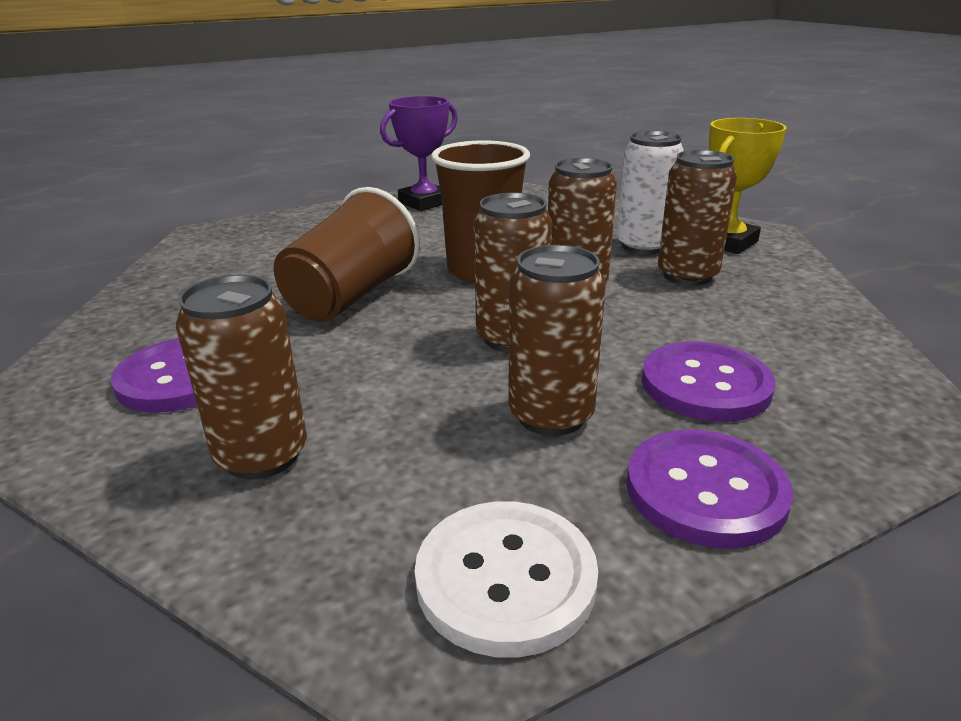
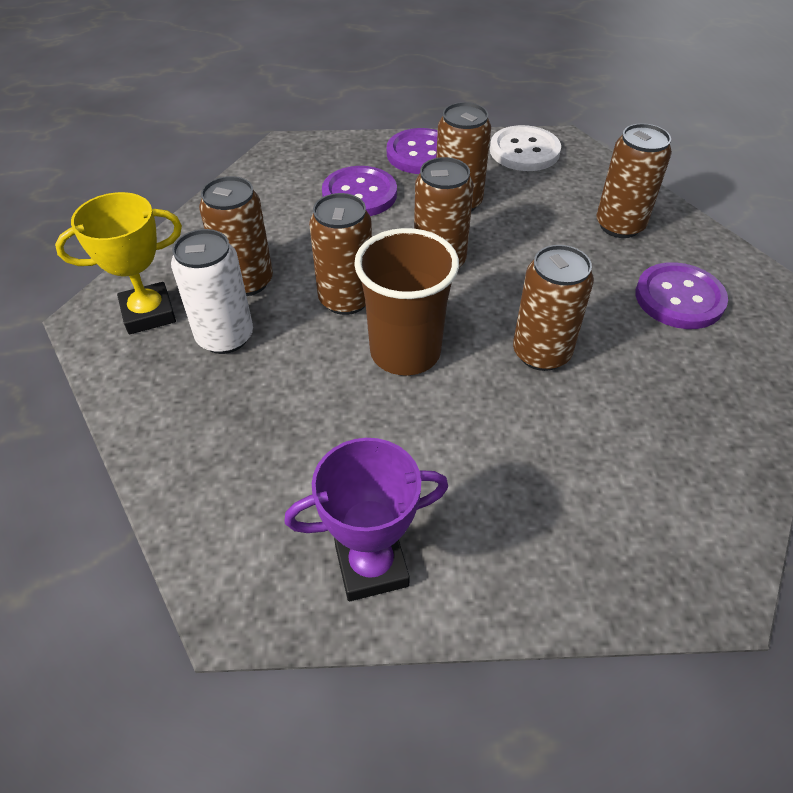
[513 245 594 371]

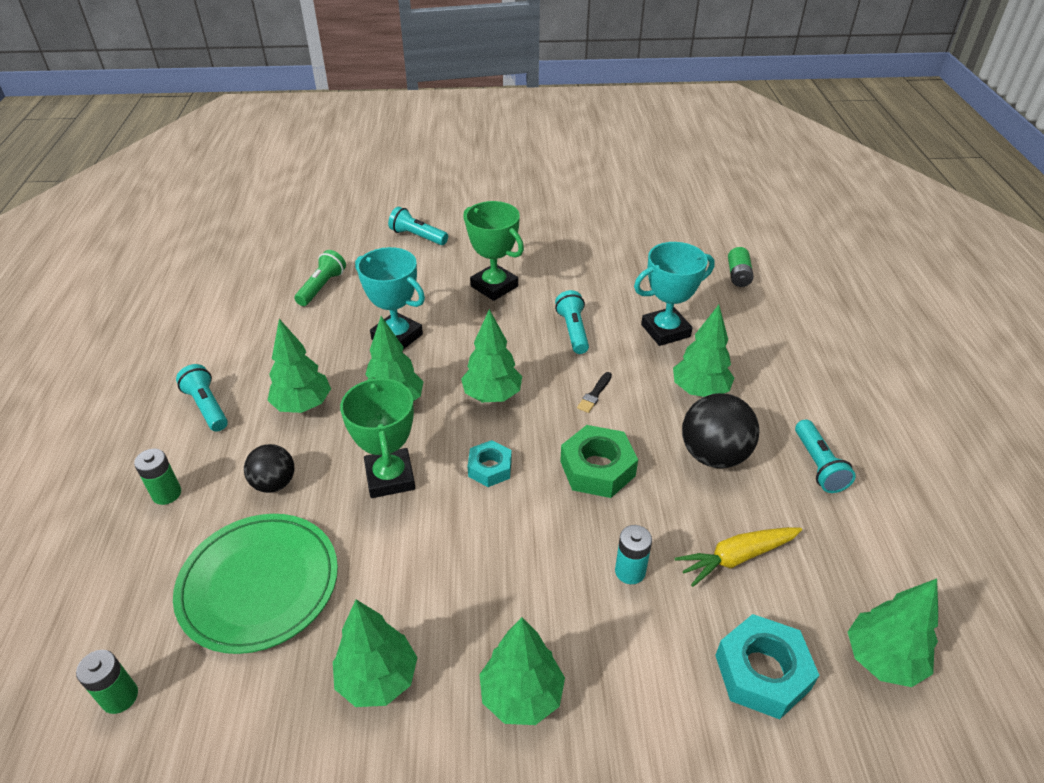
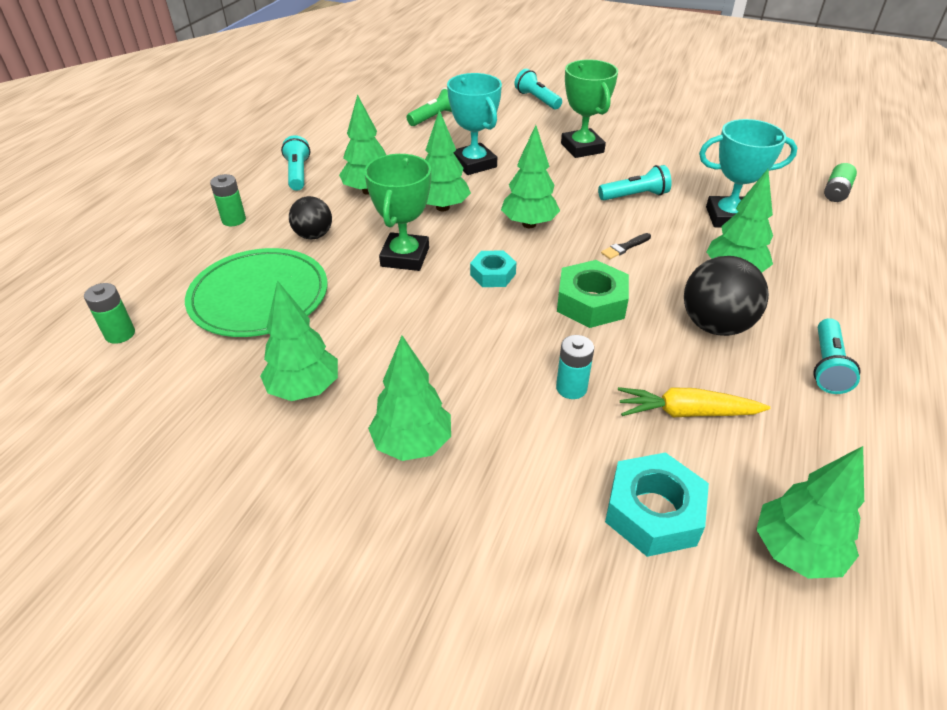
[598 165 672 201]

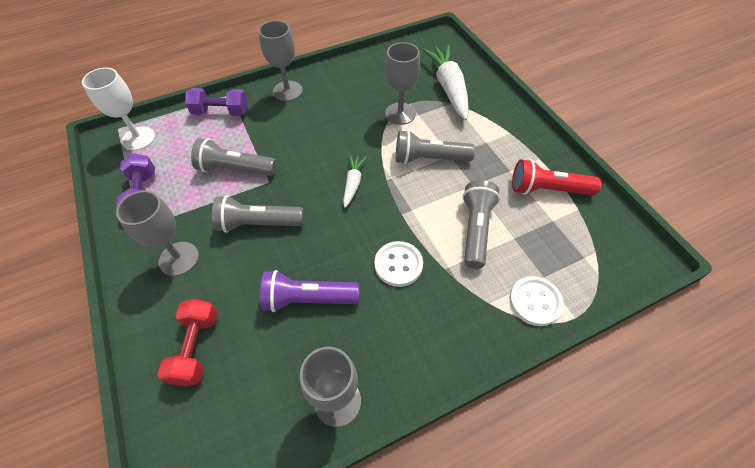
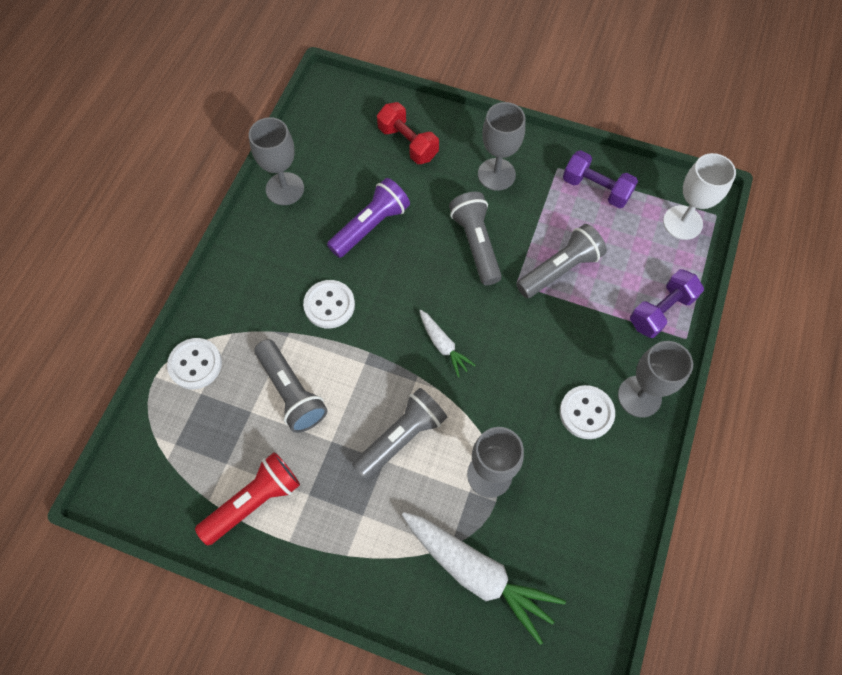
[560 385 615 439]
[449 192 502 285]

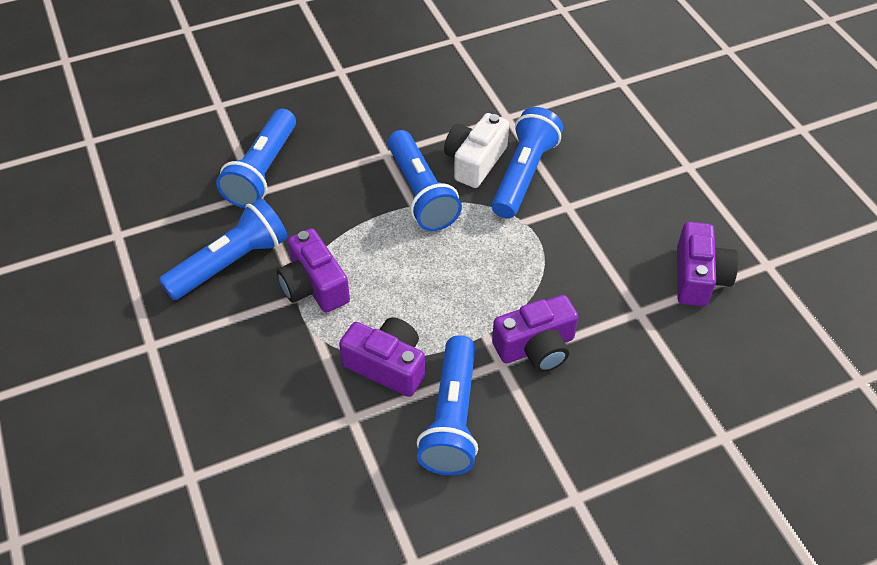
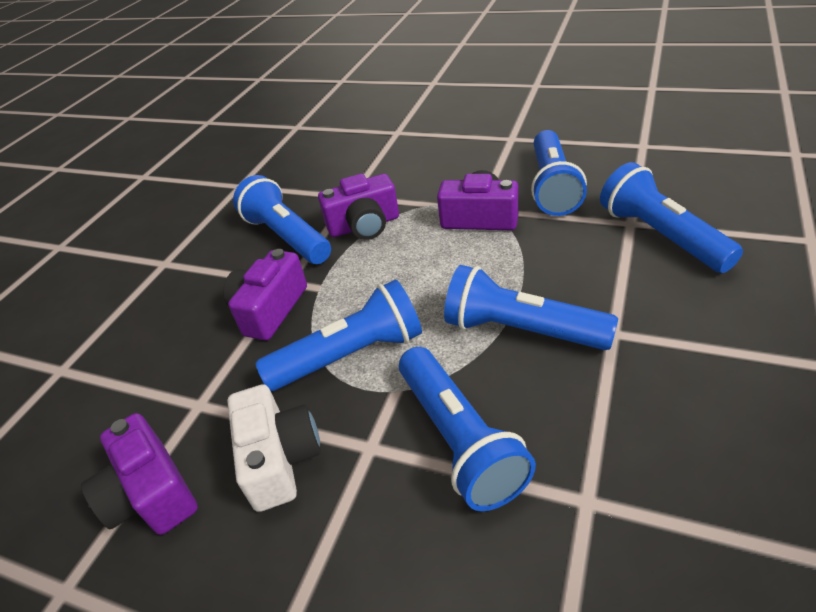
[255 279 422 391]
[227 384 321 512]

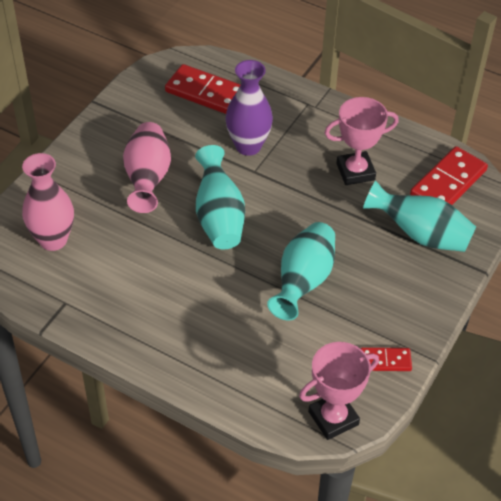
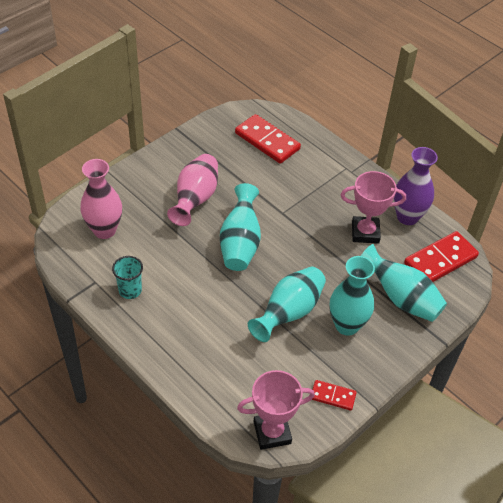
[112 256 143 299]
[330 256 375 336]
[393 147 438 225]

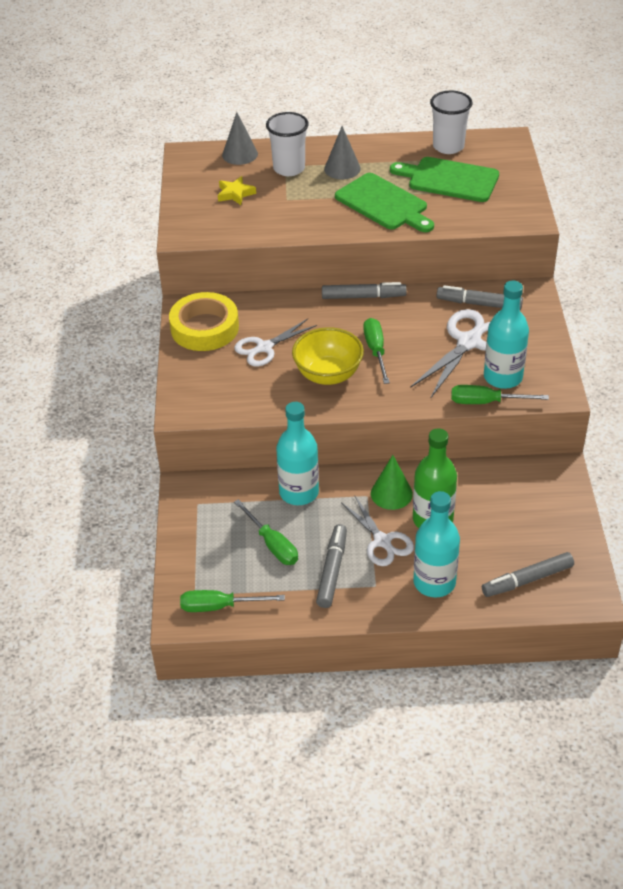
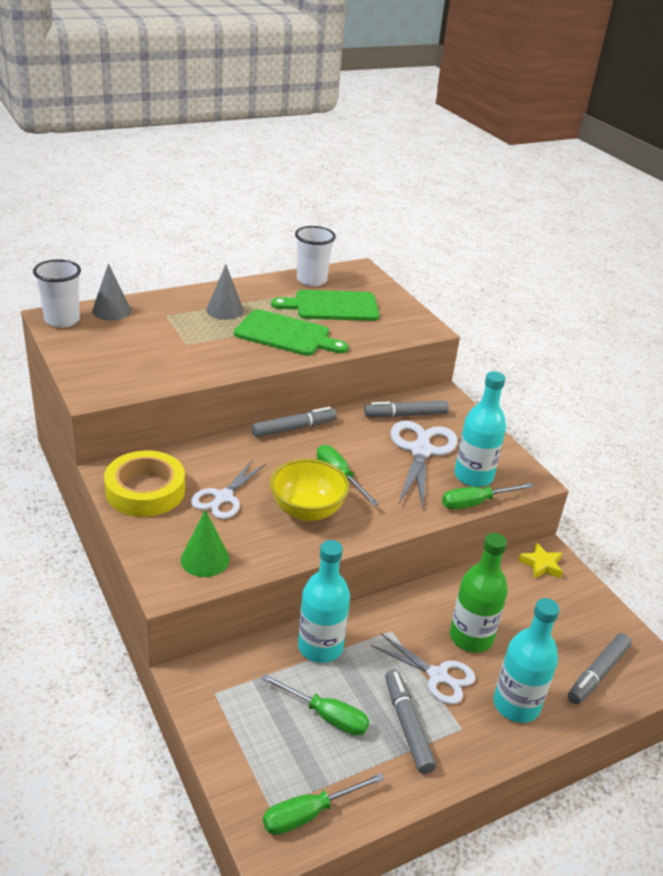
[518 542 563 579]
[33 259 81 328]
[181 510 230 577]

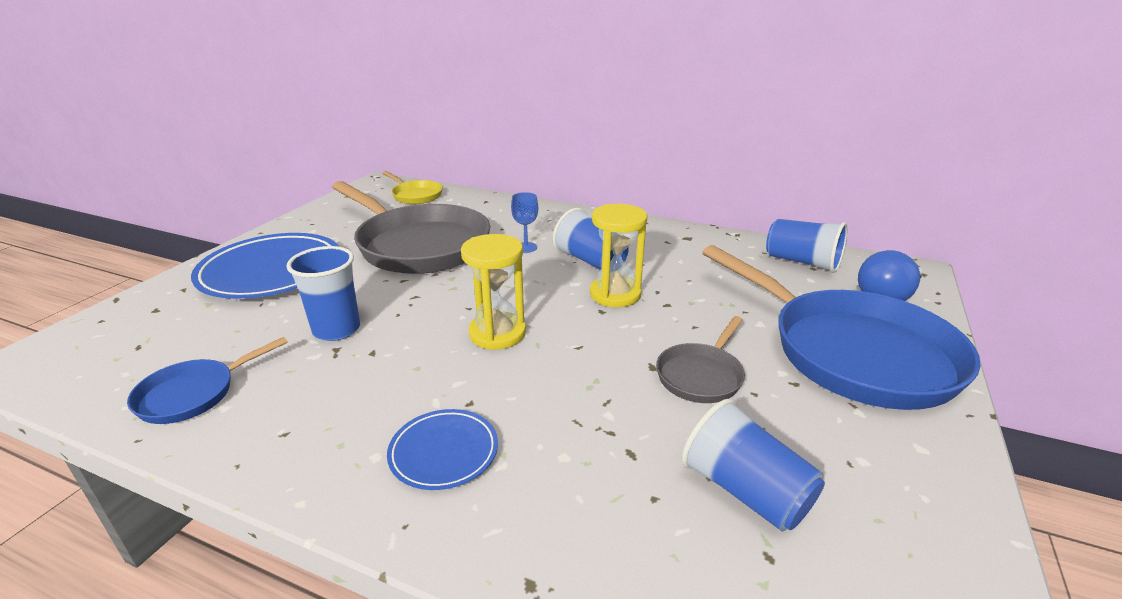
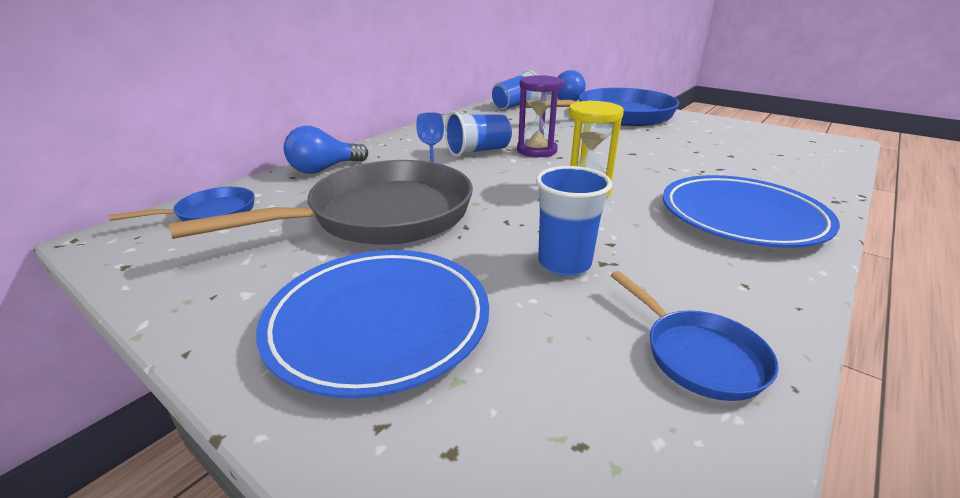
[656 316 745 403] (first image)
[682 398 825 531] (first image)
[284 126 368 174]
[109 187 255 221]
[517 75 563 157]
[663 175 840 248]

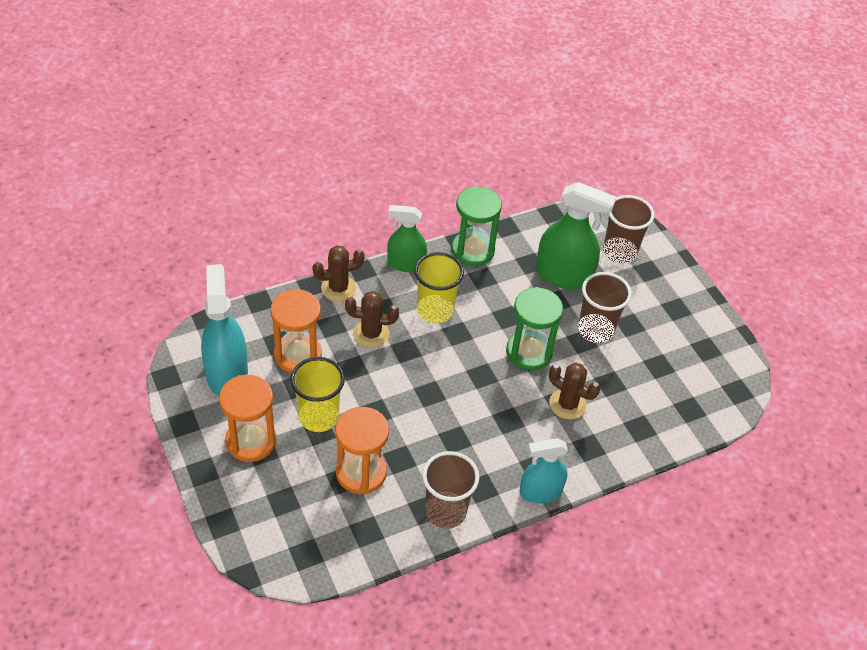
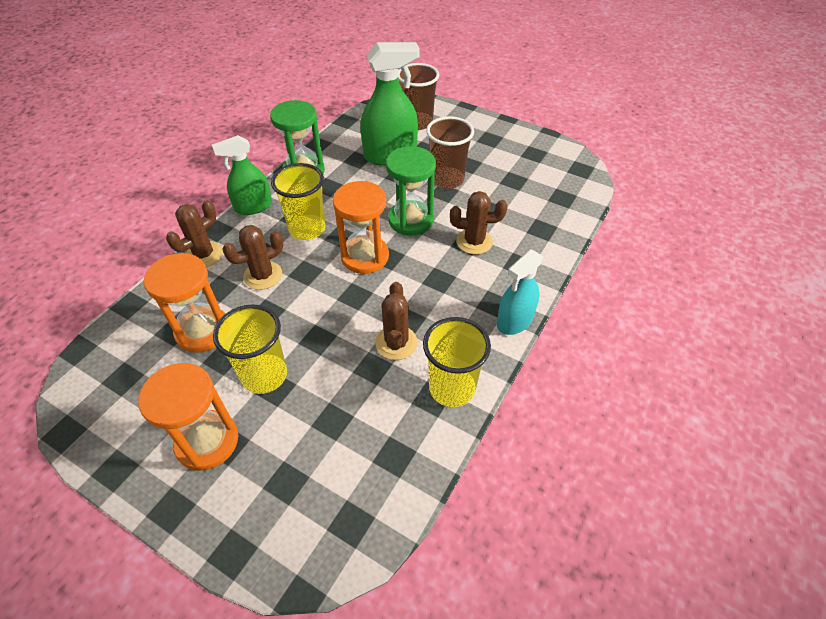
[201 264 248 396] (first image)
[375 282 418 360]
[333 181 389 274]
[423 317 491 407]

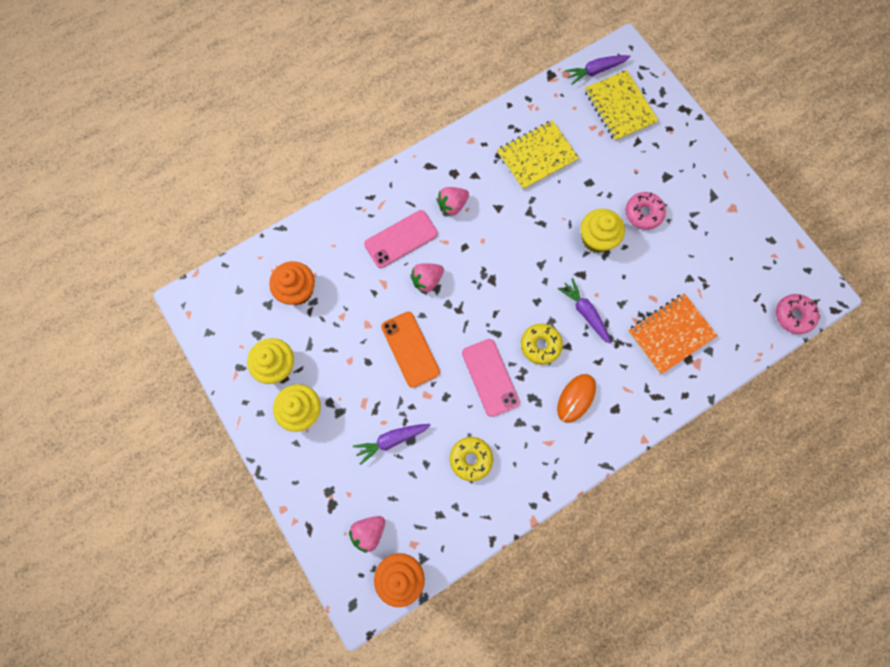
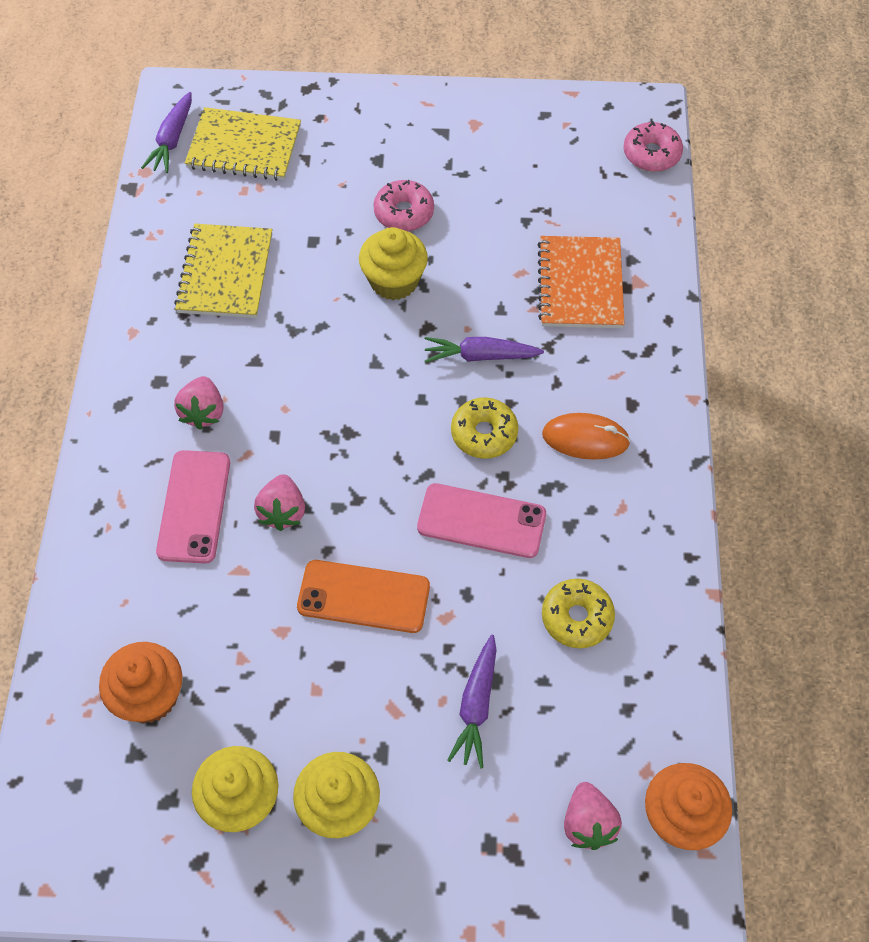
[542 413 631 460]

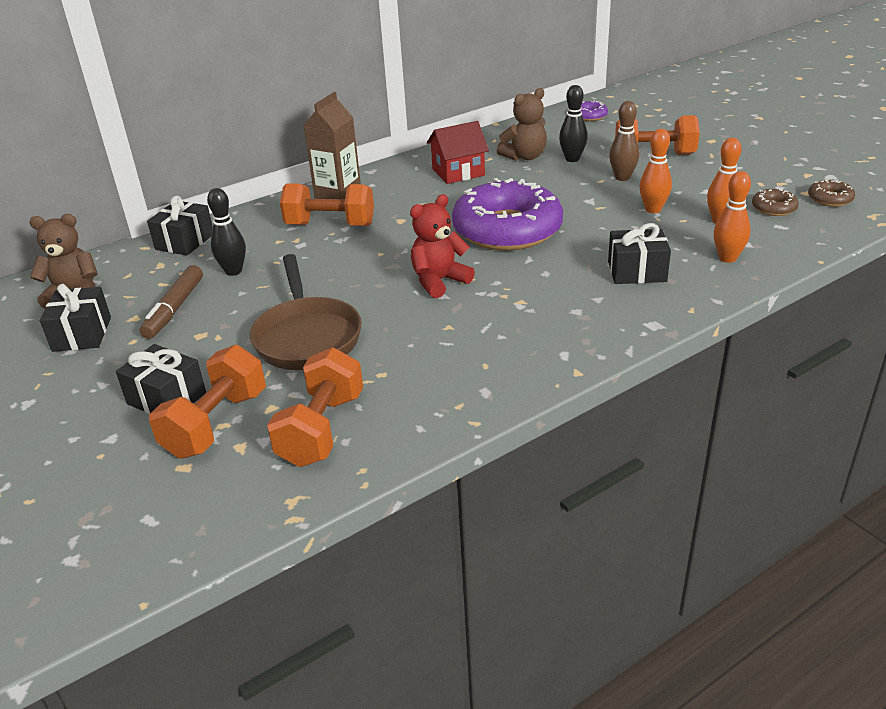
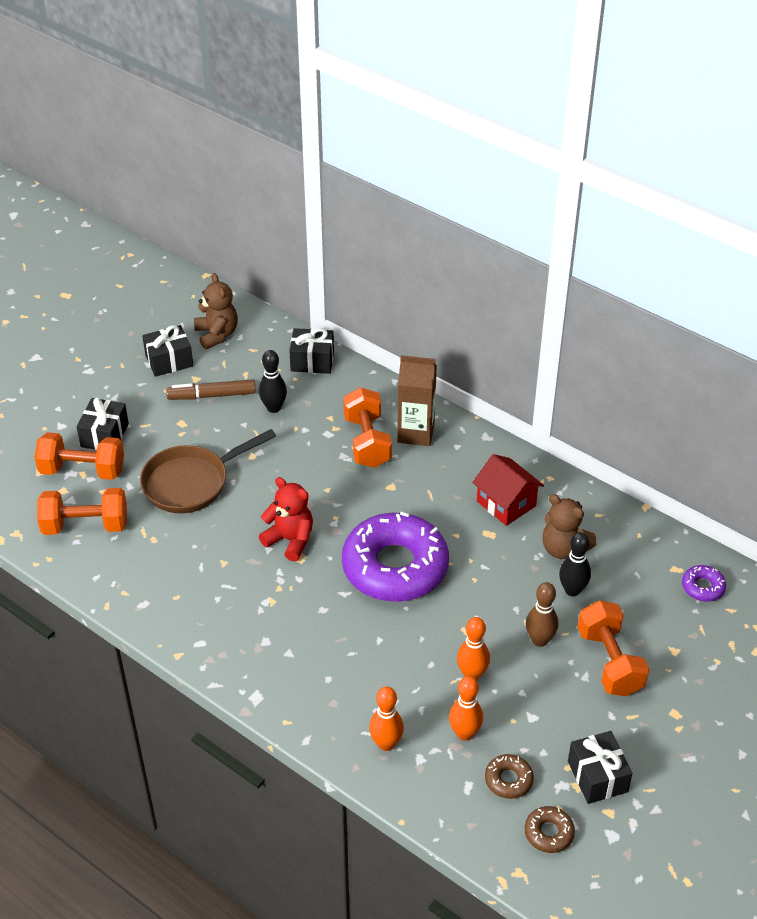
[568 731 633 804]

